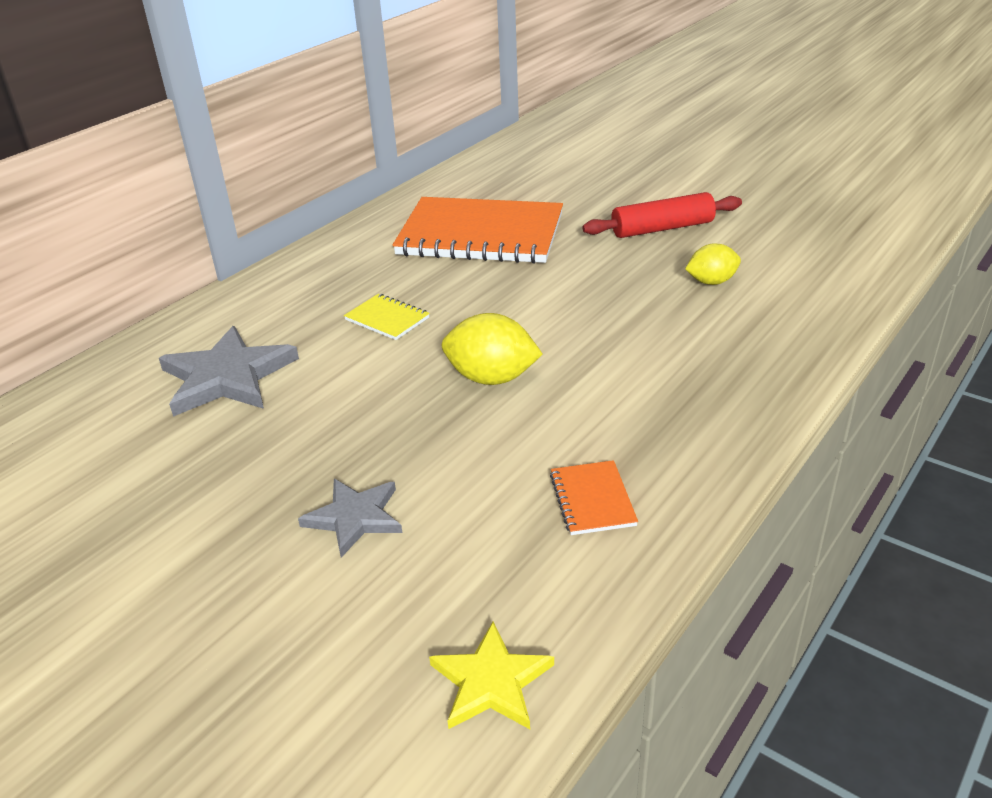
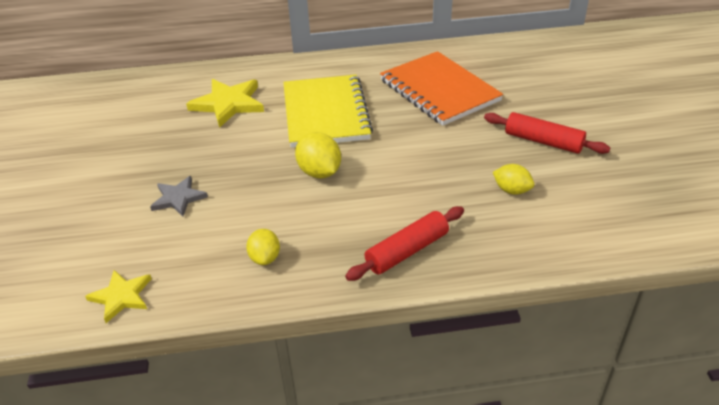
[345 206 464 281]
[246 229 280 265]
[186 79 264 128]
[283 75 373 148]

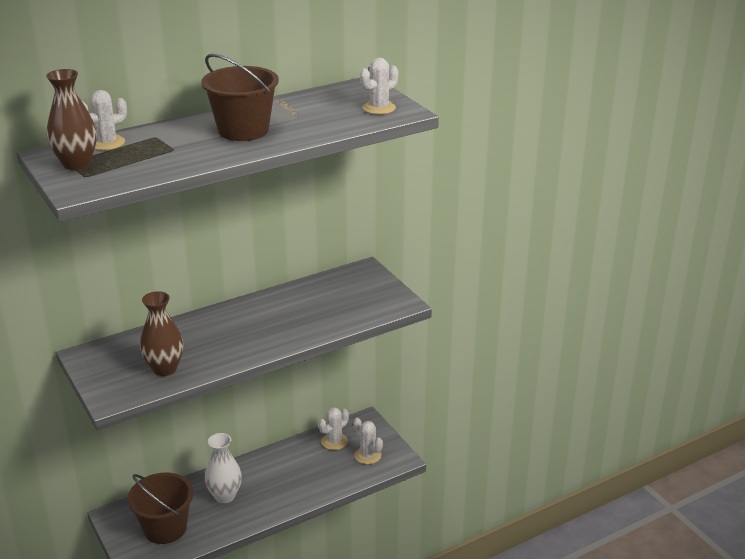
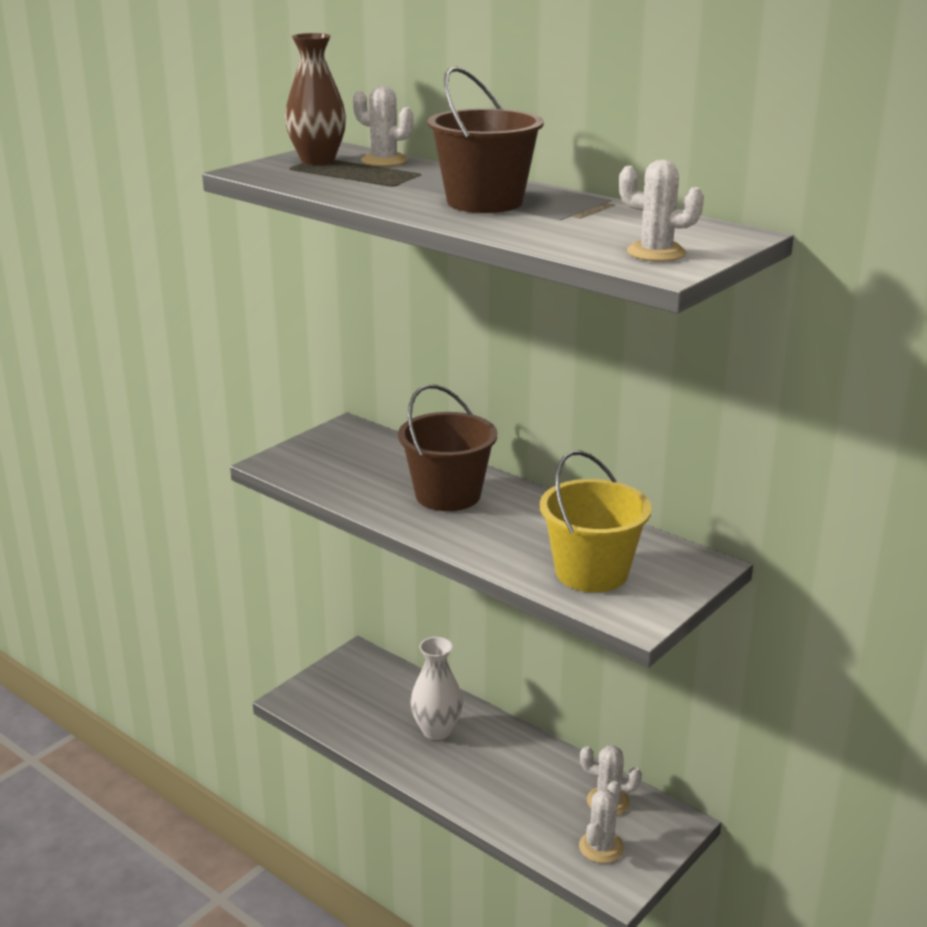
[140 291 183 376] (first image)
[540 451 652 592]
[398 384 497 511]

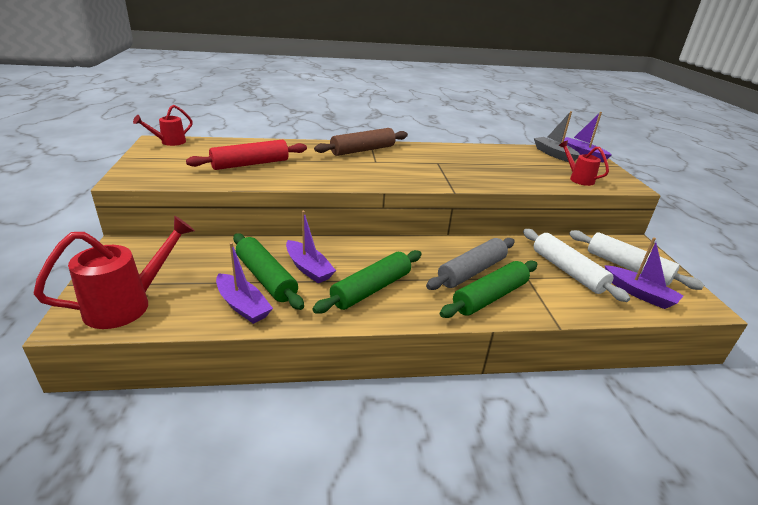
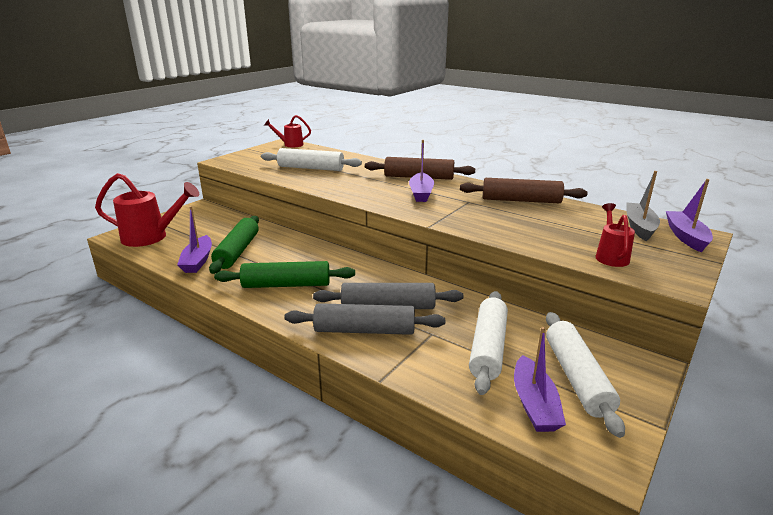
[460 178 588 203]
[409 140 434 202]
[261 148 362 171]
[284 303 445 335]

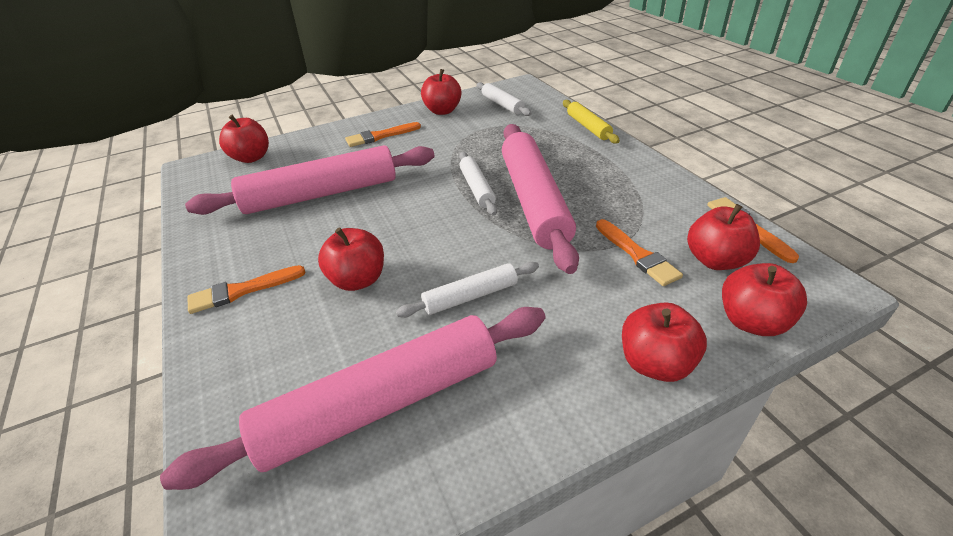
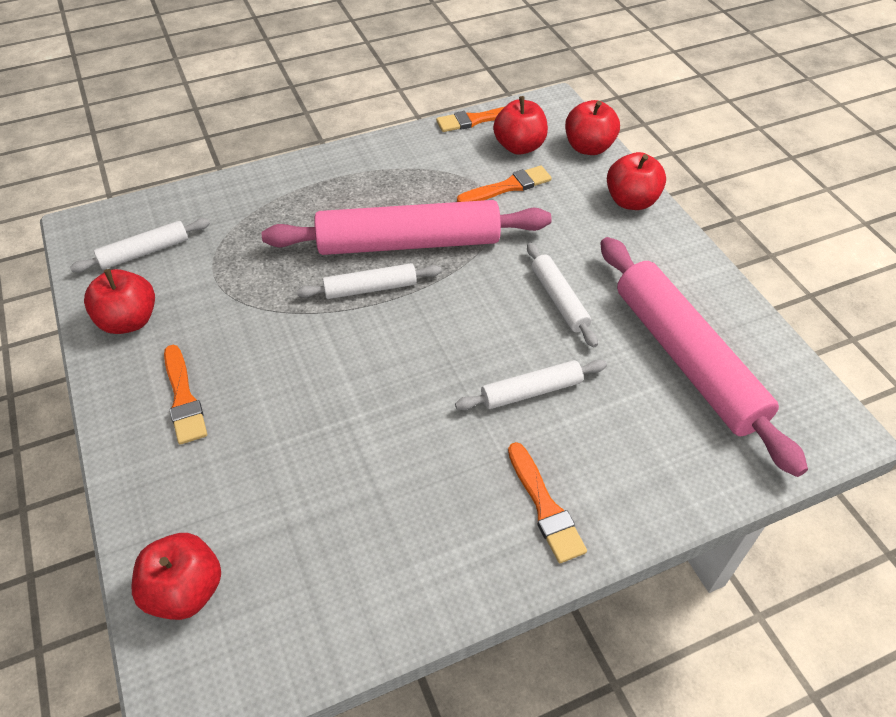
[185 145 435 215] (first image)
[563 100 620 144] (first image)
[455 360 607 410]

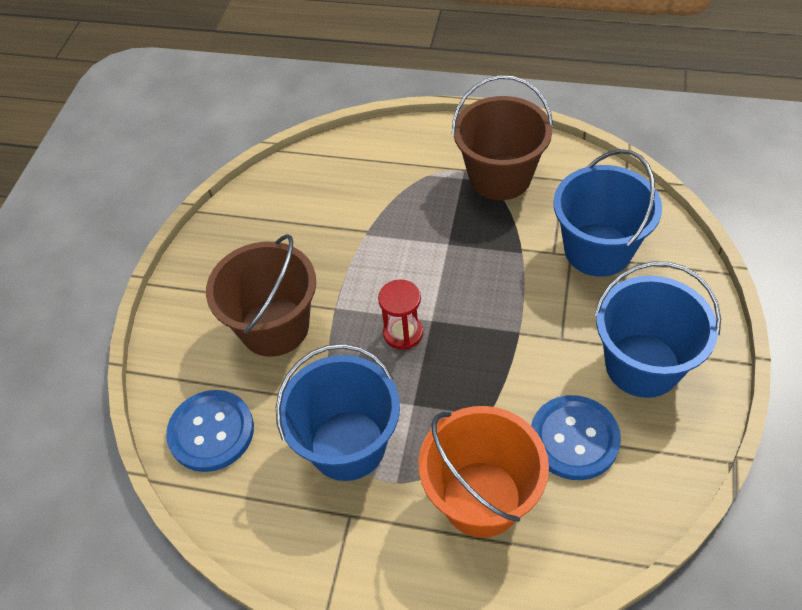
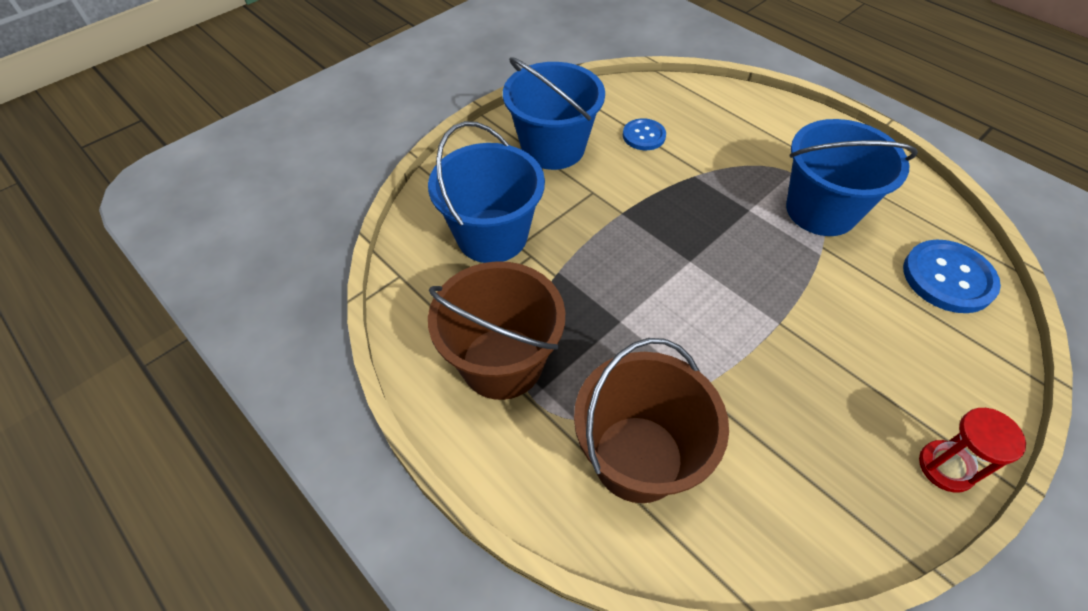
[419 406 549 538] (first image)
[574 338 729 503]
[919 408 1026 493]
[623 118 666 150]

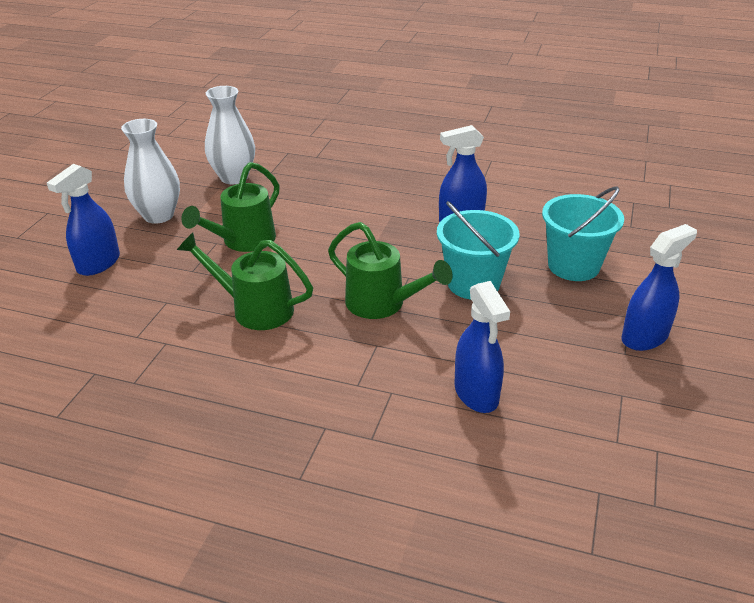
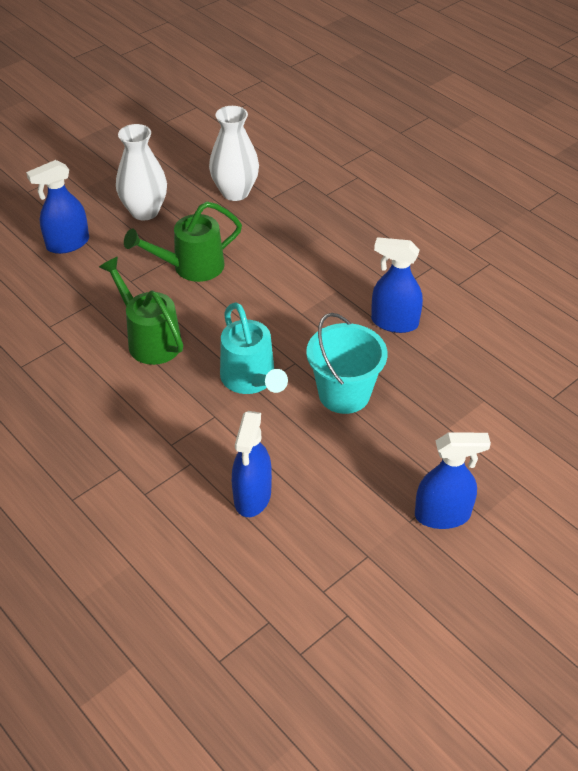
[542 187 624 281] (first image)
[220 302 288 394]

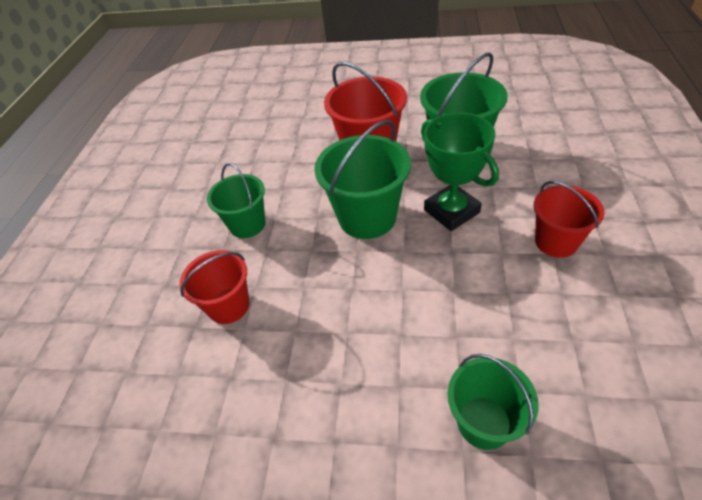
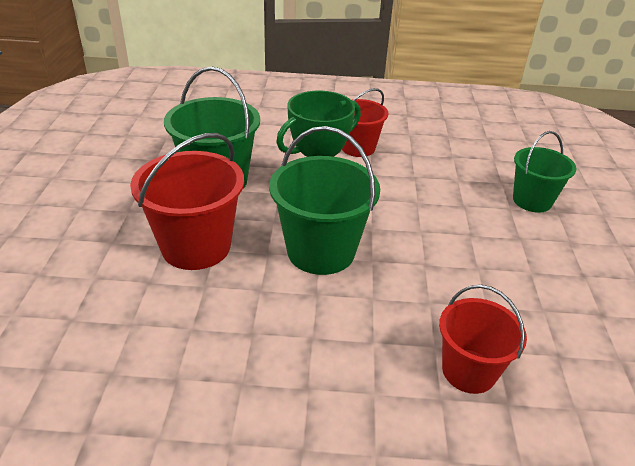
[207 163 266 238] (first image)

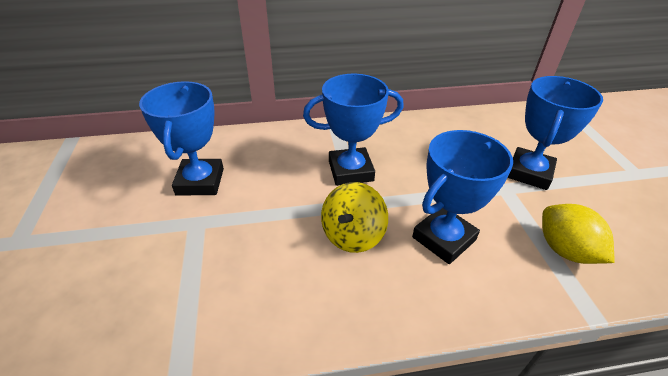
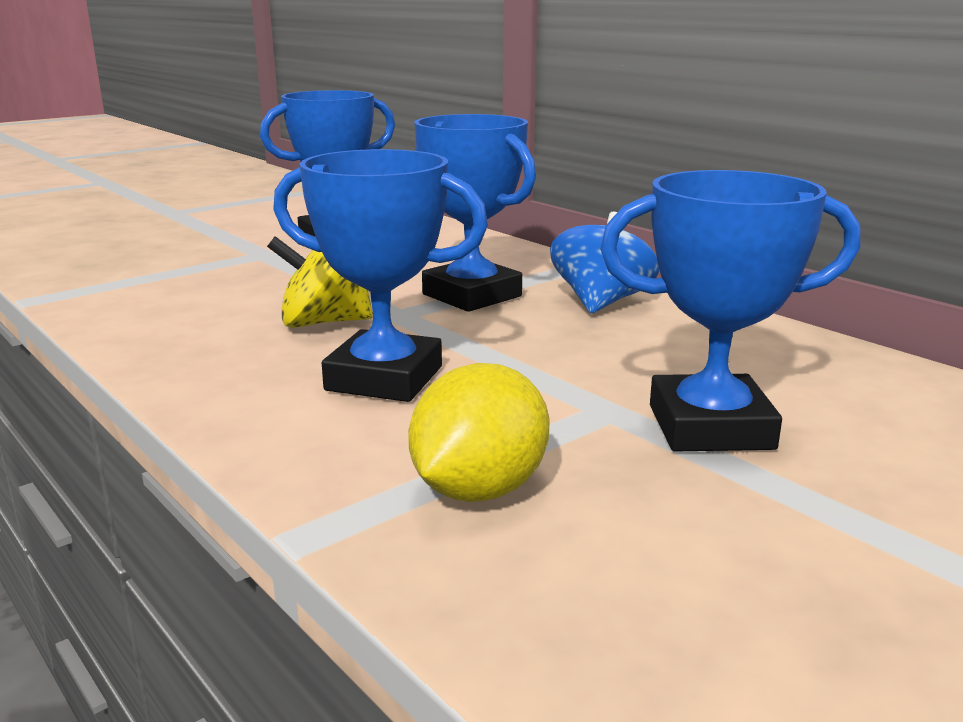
[550 212 659 313]

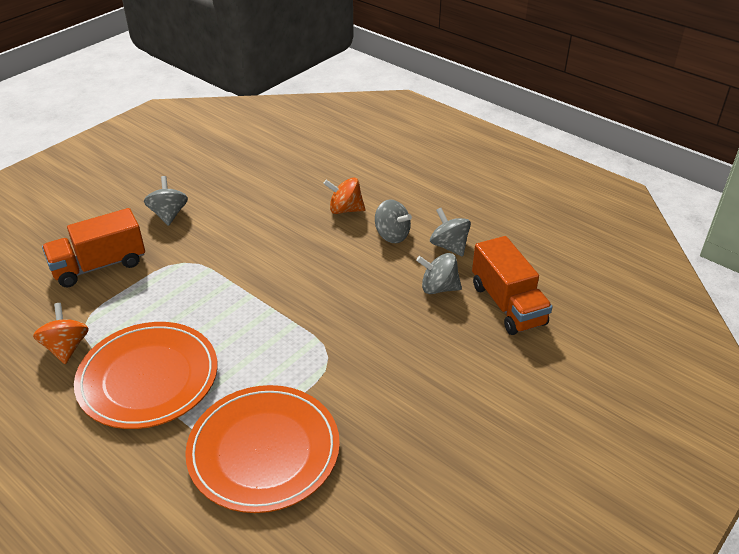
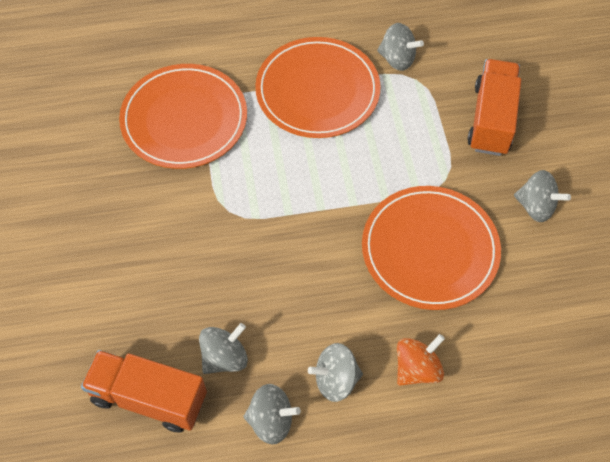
[362 186 501 310]
[377 23 424 71]

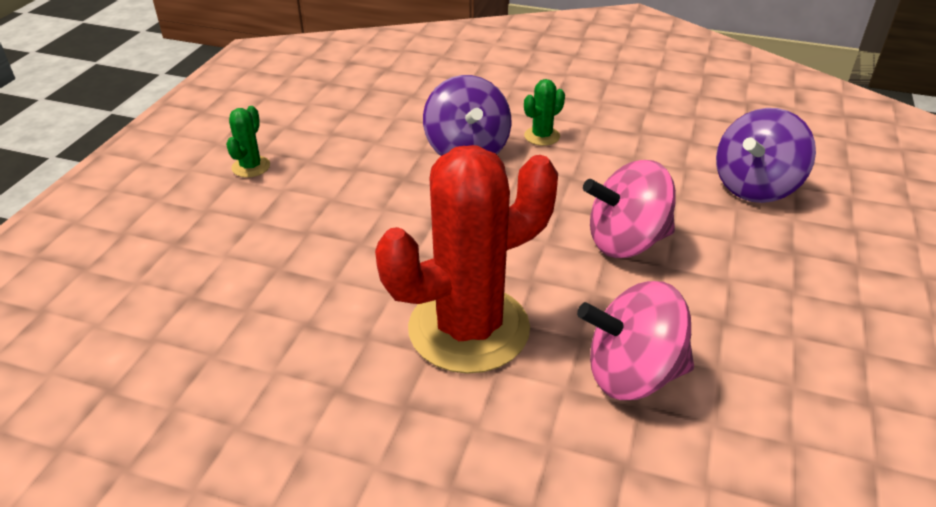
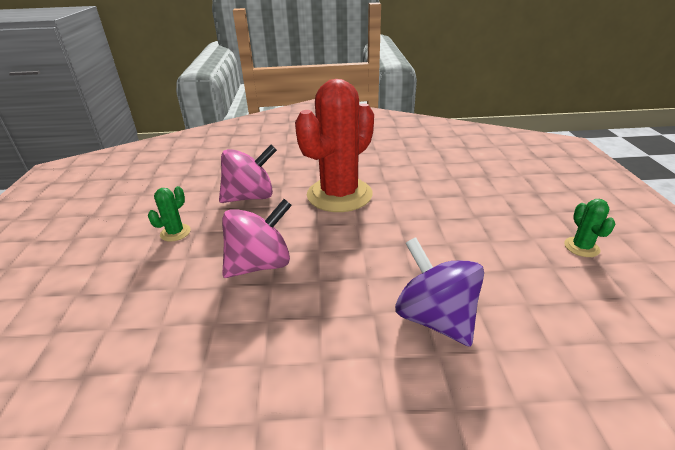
[716 108 816 203] (first image)
[148 186 191 242]

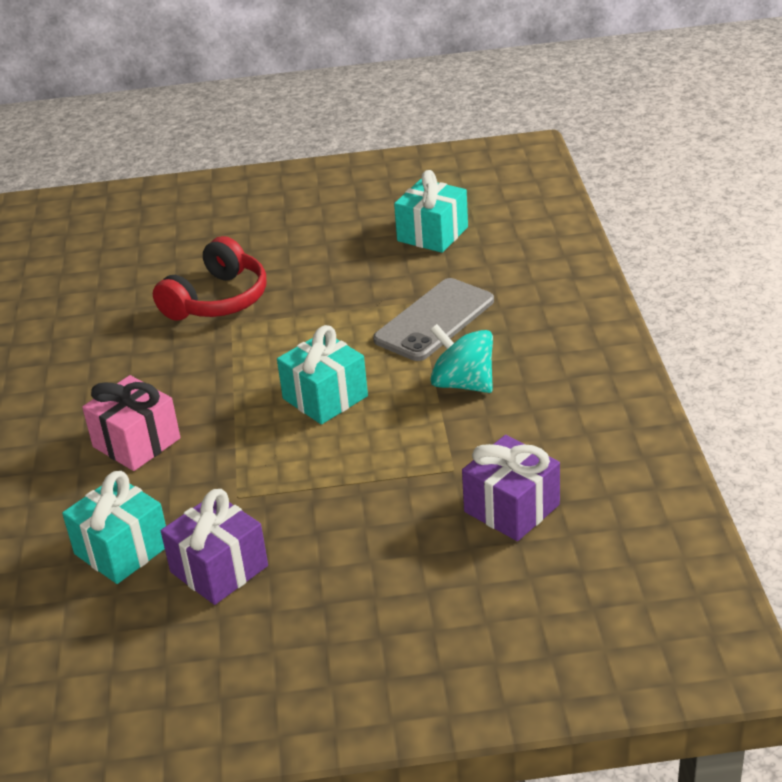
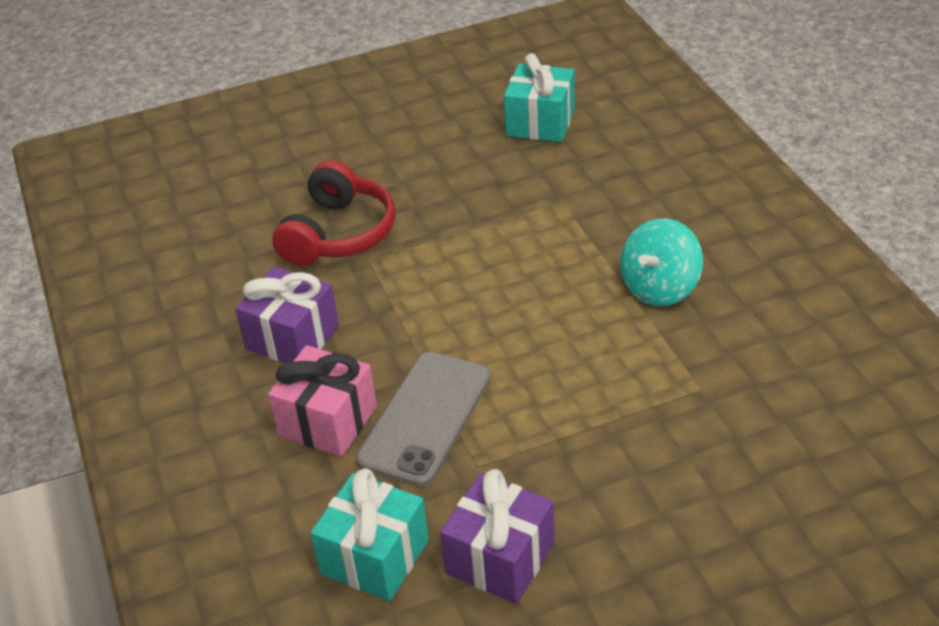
[277 325 368 424] (first image)
[356 352 491 487]
[235 266 339 364]
[620 218 703 306]

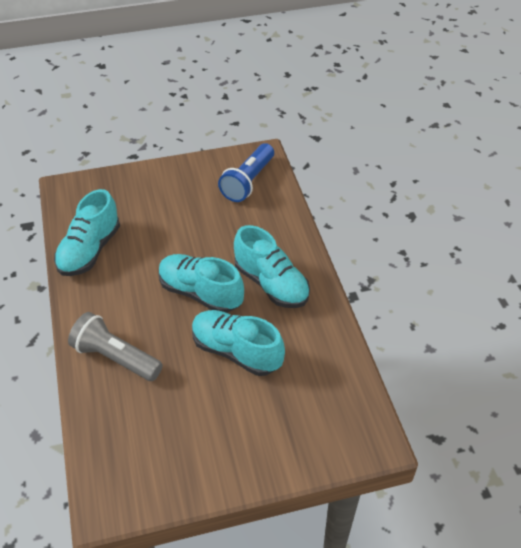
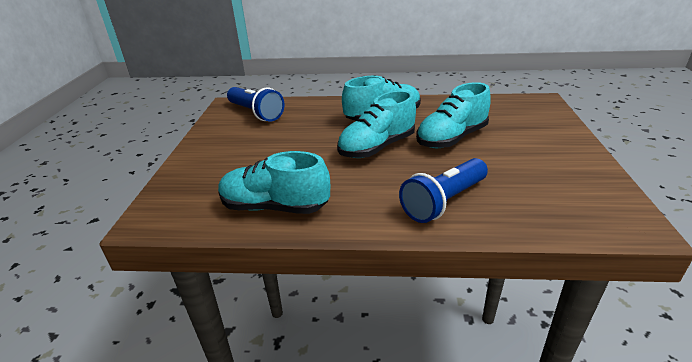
[399 158 488 223]
[218 151 330 214]

